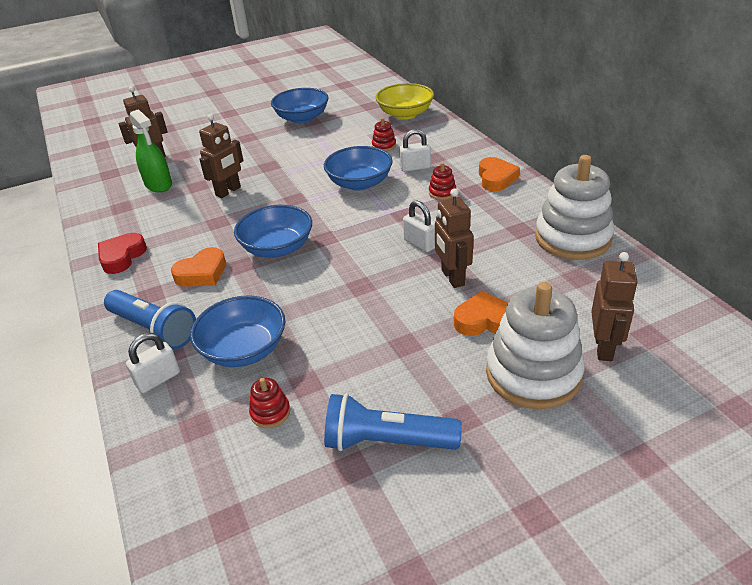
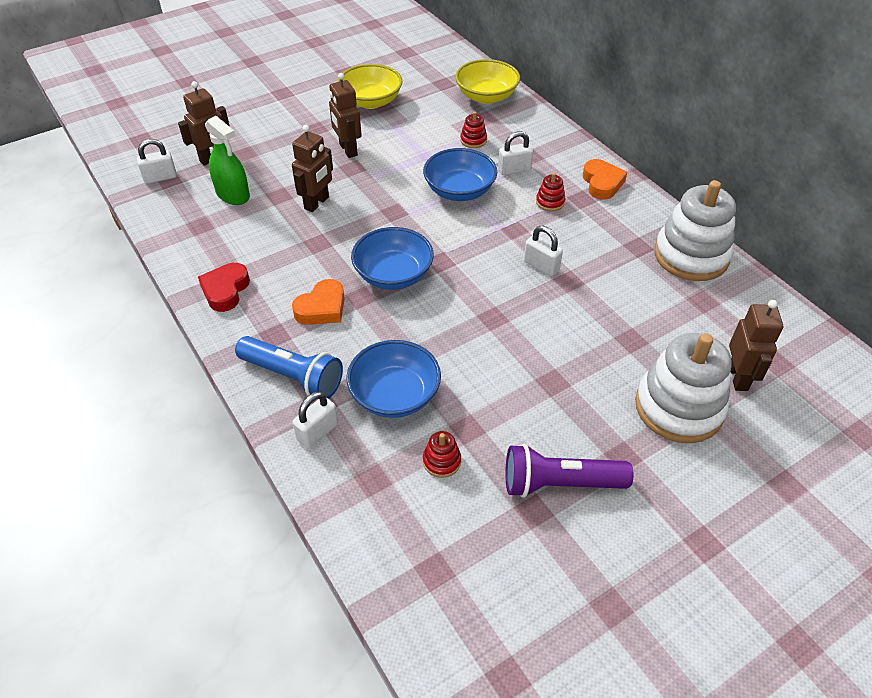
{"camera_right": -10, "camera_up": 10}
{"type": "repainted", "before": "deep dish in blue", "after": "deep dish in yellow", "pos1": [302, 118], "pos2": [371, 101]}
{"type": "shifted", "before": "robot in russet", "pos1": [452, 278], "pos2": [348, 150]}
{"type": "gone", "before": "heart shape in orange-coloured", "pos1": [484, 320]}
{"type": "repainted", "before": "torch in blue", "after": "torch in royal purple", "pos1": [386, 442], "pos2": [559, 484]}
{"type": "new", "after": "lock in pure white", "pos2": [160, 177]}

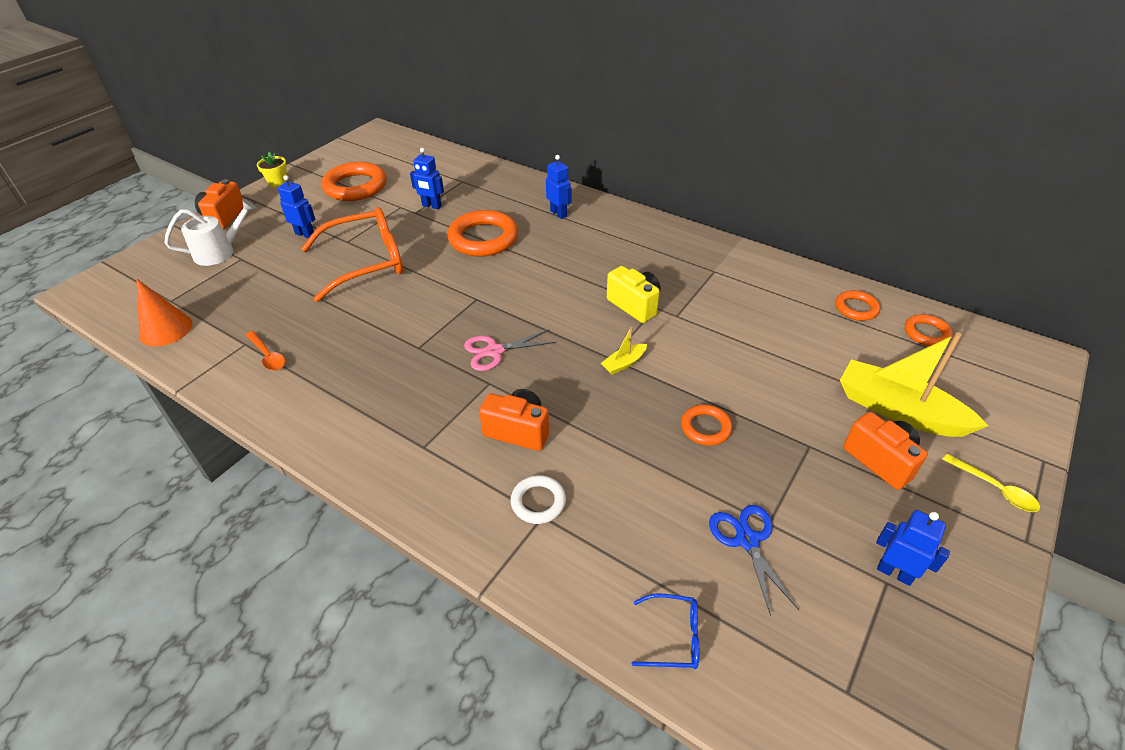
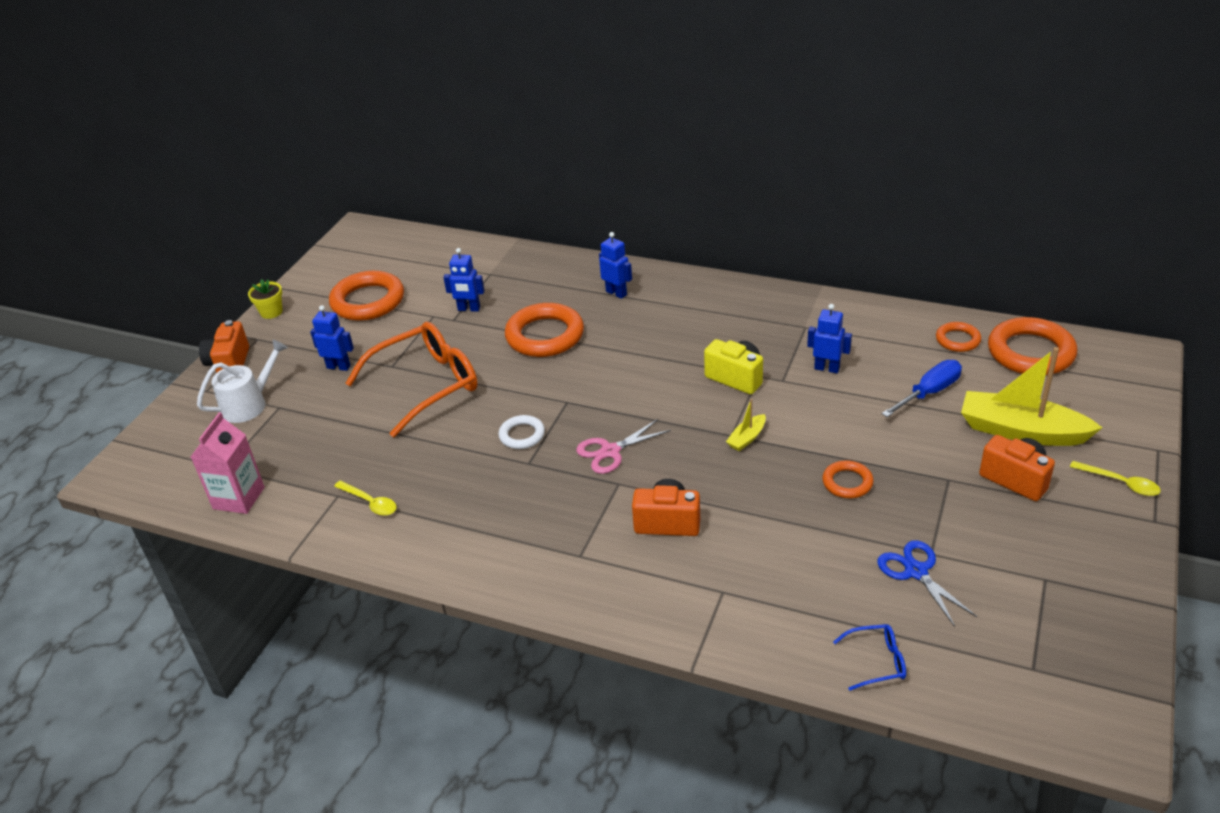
{"camera_right": -10, "camera_up": -5}
{"type": "swapped", "before": "cone in orange-coloured", "after": "carton in rose-pink", "pos1": [166, 329], "pos2": [239, 498]}
{"type": "scaled", "before": "ring in orange-coloured", "pos1": [926, 333], "pos2": [1030, 352], "scale": 1.89}
{"type": "repainted", "before": "spoon in orange-coloured", "after": "spoon in yellow", "pos1": [268, 356], "pos2": [370, 503]}
{"type": "shifted", "before": "ring in pure white", "pos1": [538, 502], "pos2": [522, 435]}
{"type": "shifted", "before": "robot in blue", "pos1": [894, 572], "pos2": [827, 368]}
{"type": "new", "after": "flat screwdriver in blue", "pos2": [929, 392]}

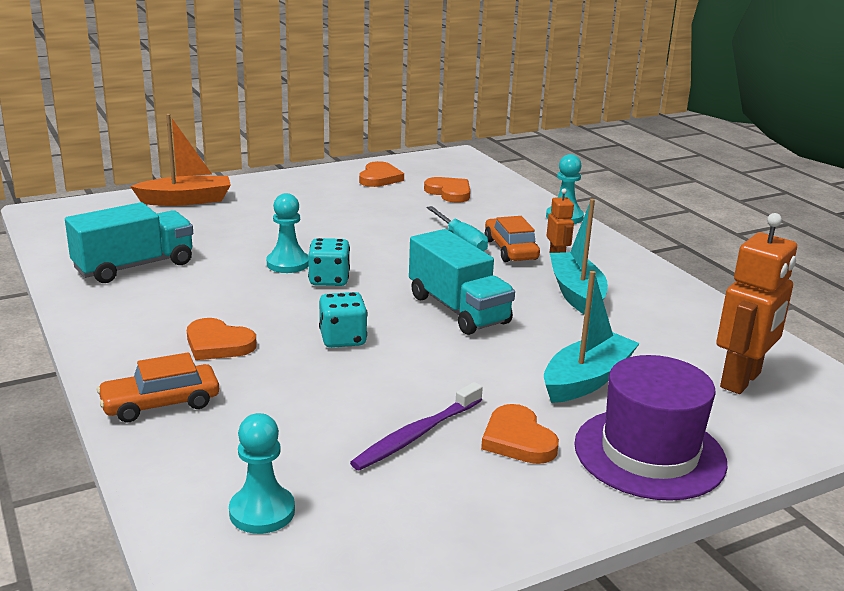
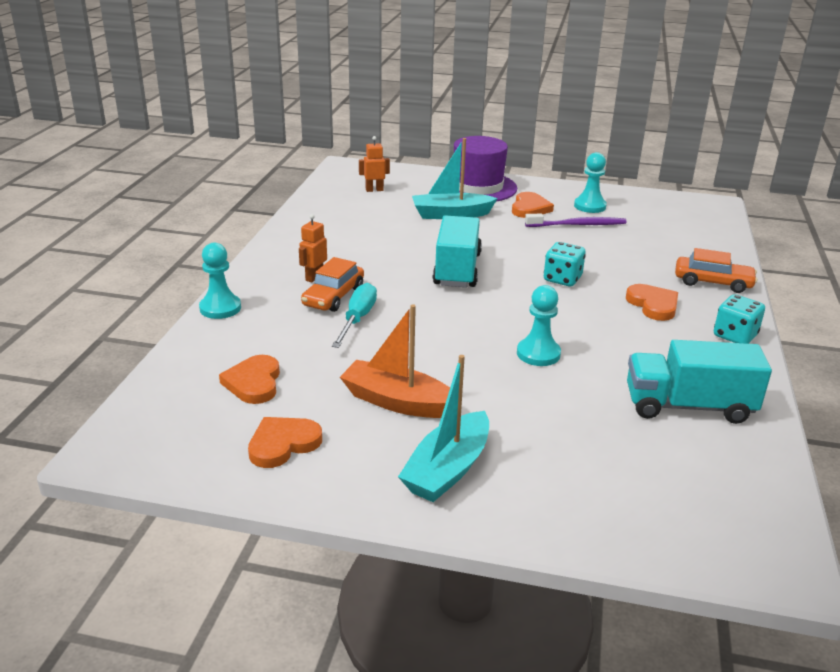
{"camera_right": -140, "camera_up": 5}
{"type": "shifted", "before": "toy boat in orange-coloured", "pos1": [186, 200], "pos2": [398, 402]}
{"type": "shifted", "before": "toy boat in teal", "pos1": [576, 294], "pos2": [448, 469]}
{"type": "scaled", "before": "robot in orange-coloured", "pos1": [741, 380], "pos2": [374, 190], "scale": 0.52}
{"type": "shifted", "before": "die in teal", "pos1": [329, 280], "pos2": [734, 336]}
{"type": "shifted", "before": "pawn in teal", "pos1": [262, 512], "pos2": [590, 206]}

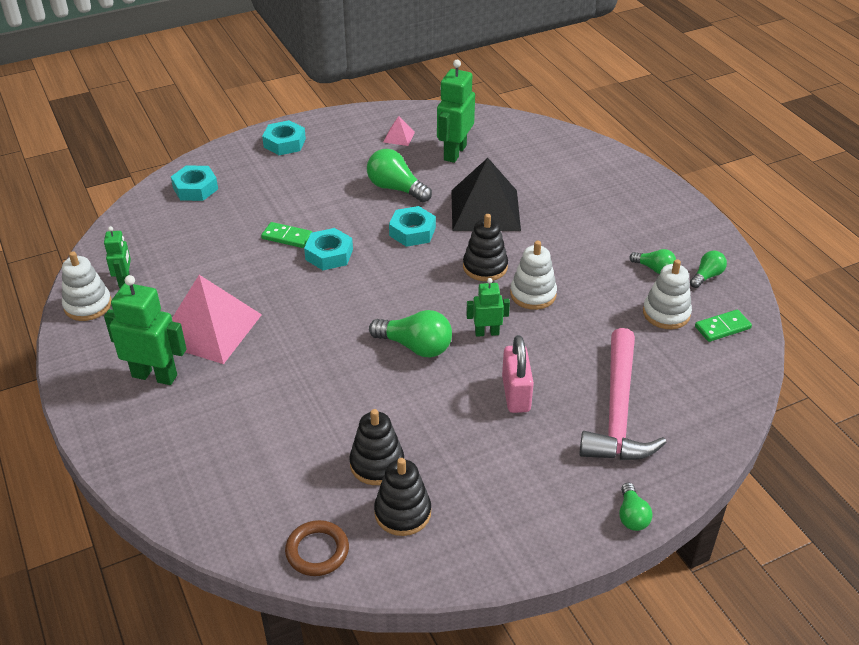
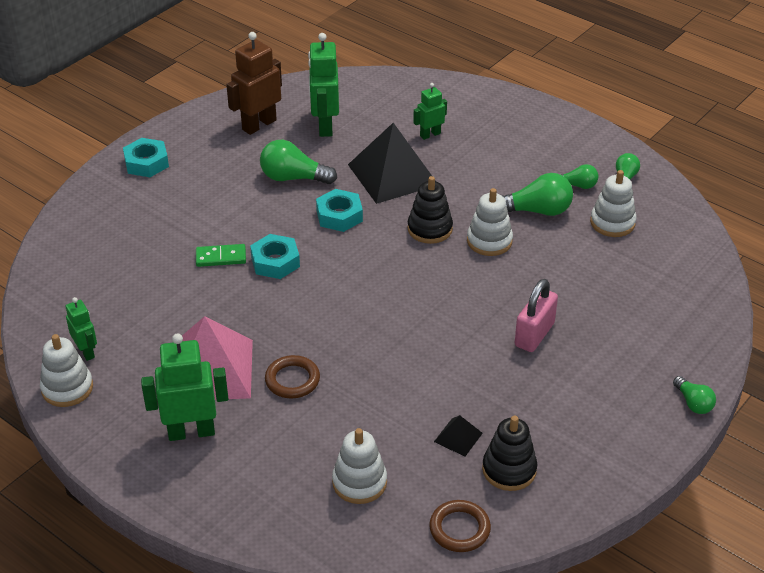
{"camera_right": -25, "camera_up": 0}
{"type": "swapped", "before": "pyramid in rose-pink", "after": "robot in russet", "pos1": [399, 137], "pos2": [259, 125]}
{"type": "gone", "before": "hexagon nut in teal", "pos1": [195, 188]}
{"type": "shifted", "before": "robot in leaf-green", "pos1": [487, 333], "pos2": [430, 134]}
{"type": "gone", "before": "domino in leaf-green", "pos1": [722, 328]}
{"type": "shifted", "before": "light bulb in leaf-green", "pos1": [415, 346], "pos2": [537, 211]}
{"type": "gone", "before": "carpenter's hammer in rose-pink", "pos1": [618, 411]}
{"type": "rotated", "before": "lock in rose-pink", "pos1": [516, 394], "pos2": [534, 335], "turn": 60}
{"type": "swapped", "before": "ring stacker in black", "after": "pyramid in black", "pos1": [377, 464], "pos2": [458, 437]}
{"type": "new", "after": "ring in russet", "pos2": [292, 380]}
{"type": "new", "after": "ring stacker in pure white", "pos2": [359, 482]}

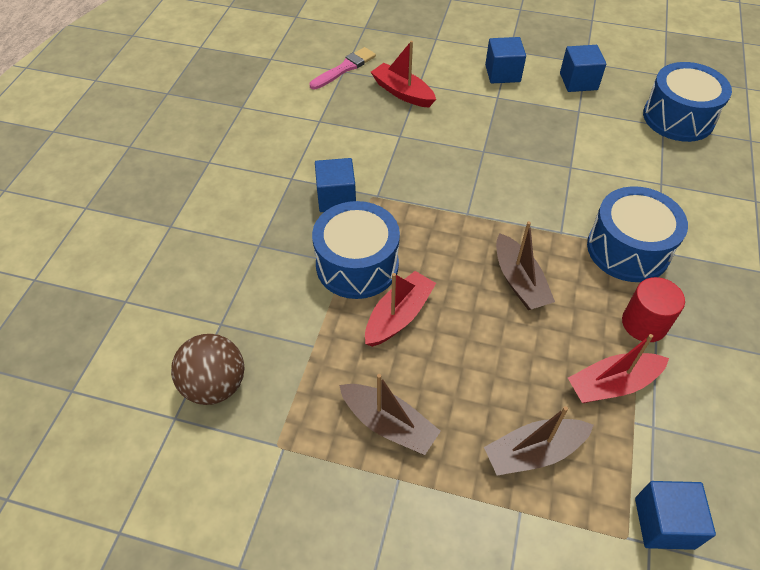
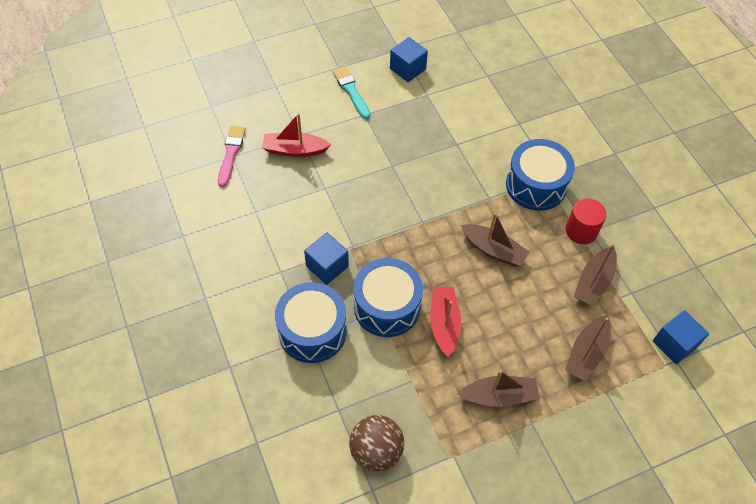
{"camera_right": -40, "camera_up": 5}
{"type": "swapped", "before": "block in blue", "after": "paint brush in teal", "pos1": [502, 73], "pos2": [351, 91]}
{"type": "shifted", "before": "toy drum in blue", "pos1": [678, 118], "pos2": [312, 331]}
{"type": "repainted", "before": "toy boat in scarlet", "after": "toy boat in russet", "pos1": [612, 384], "pos2": [593, 282]}

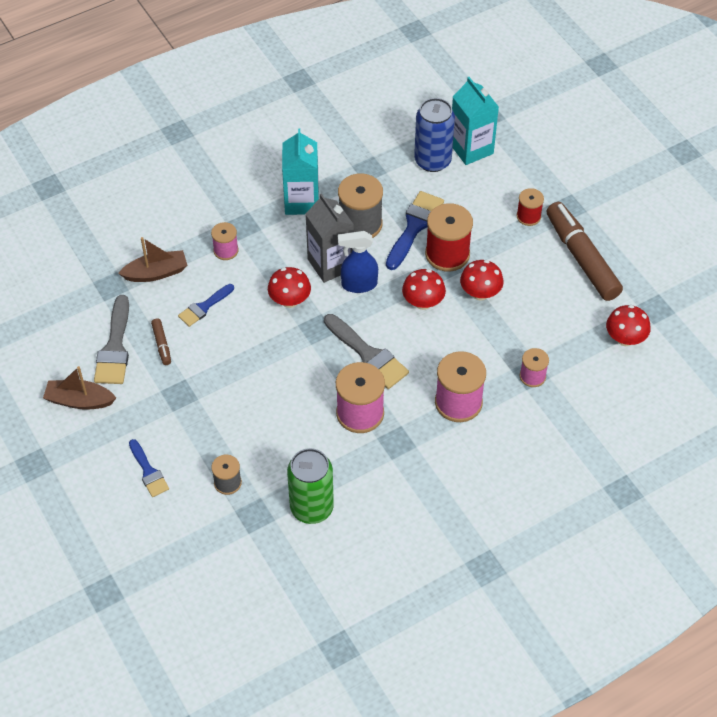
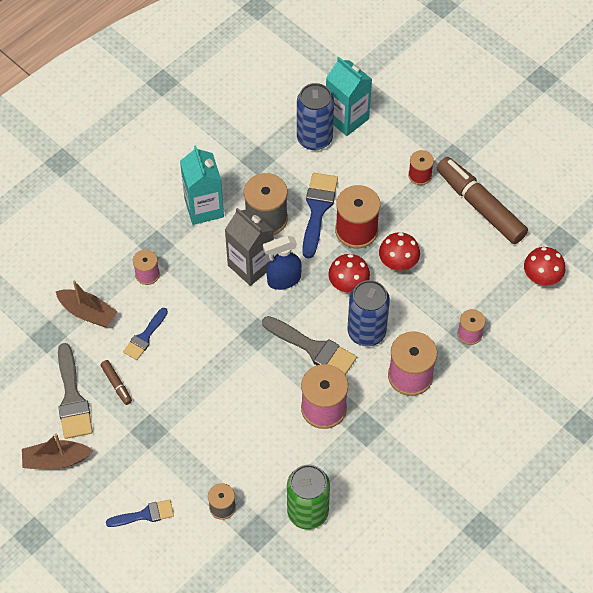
{"camera_right": -15, "camera_up": 5}
{"type": "rotated", "before": "toy boat in russet", "pos1": [156, 273], "pos2": [88, 313], "turn": 60}
{"type": "gone", "before": "fungus in scarlet", "pos1": [290, 300]}
{"type": "rotated", "before": "paint brush in blue", "pos1": [148, 471], "pos2": [145, 514], "turn": -60}
{"type": "new", "after": "can in blue", "pos2": [366, 332]}

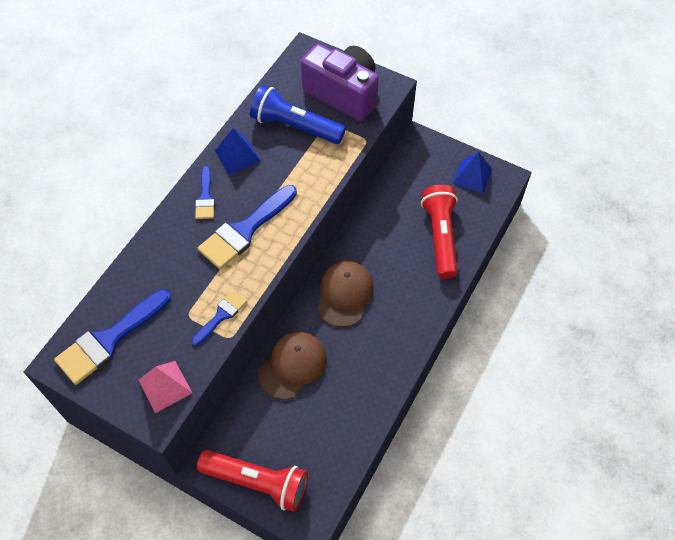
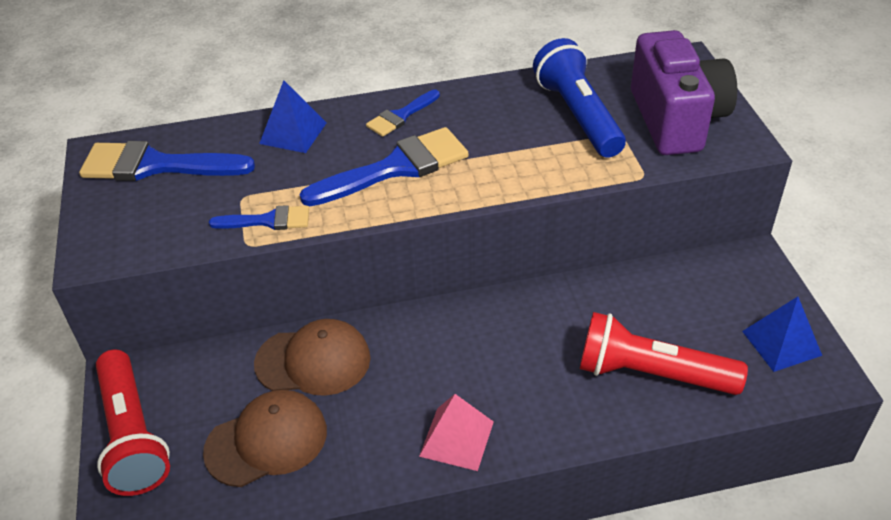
{"camera_right": 50, "camera_up": -15}
{"type": "shifted", "before": "pyramid in blue", "pos1": [237, 155], "pos2": [293, 133]}
{"type": "rotated", "before": "paint brush in blue", "pos1": [245, 230], "pos2": [396, 167], "turn": 150}
{"type": "rotated", "before": "torch in scarlet", "pos1": [440, 236], "pos2": [651, 374], "turn": -120}
{"type": "shifted", "before": "peaked cap in russet", "pos1": [344, 294], "pos2": [266, 441]}
{"type": "shifted", "before": "pyramid in rose-pink", "pos1": [165, 386], "pos2": [456, 438]}

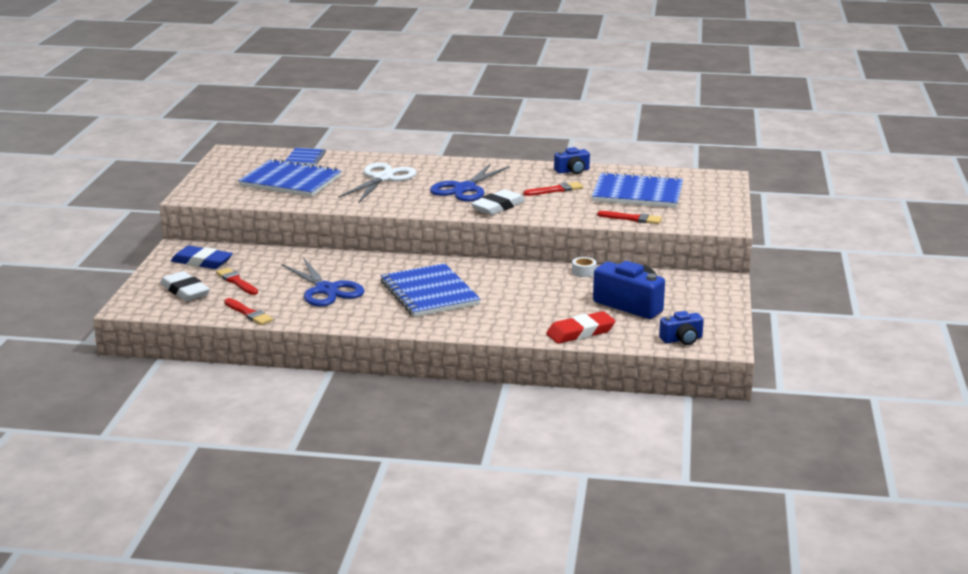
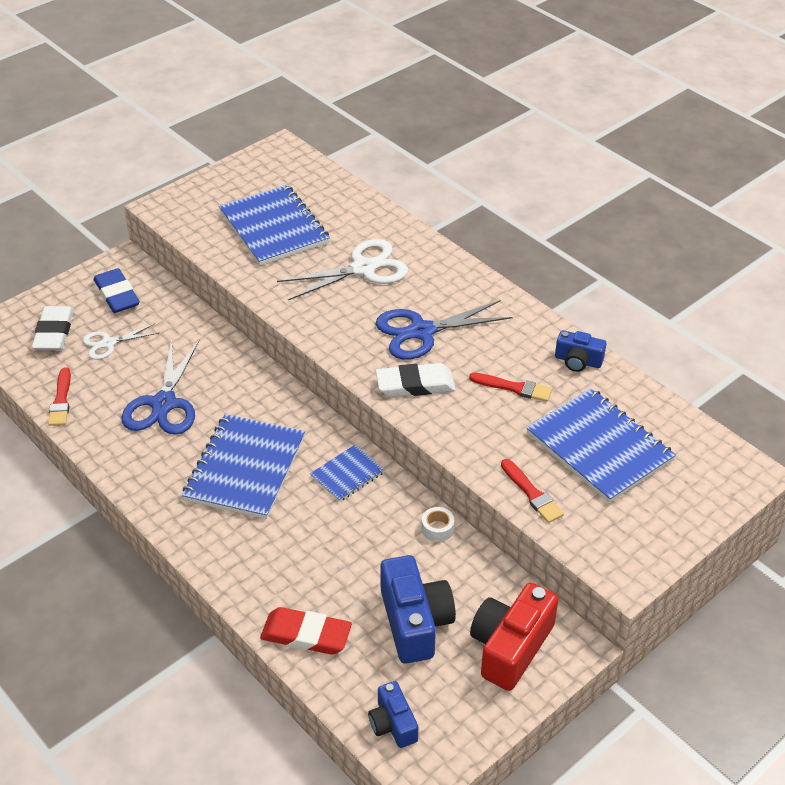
{"camera_right": 40, "camera_up": 20}
{"type": "shifted", "before": "notebook in blue", "pos1": [305, 158], "pos2": [347, 474]}
{"type": "swapped", "before": "paint brush in scarlet", "after": "scissors in pure white", "pos1": [236, 281], "pos2": [108, 343]}
{"type": "rotated", "before": "camera in blue", "pos1": [682, 339], "pos2": [393, 724], "turn": 45}
{"type": "new", "after": "camera in scarlet", "pos2": [510, 647]}

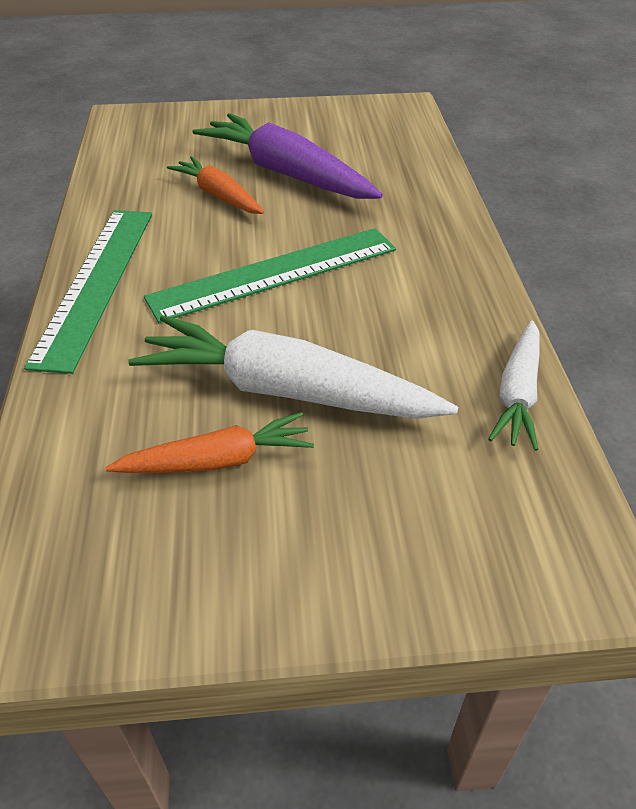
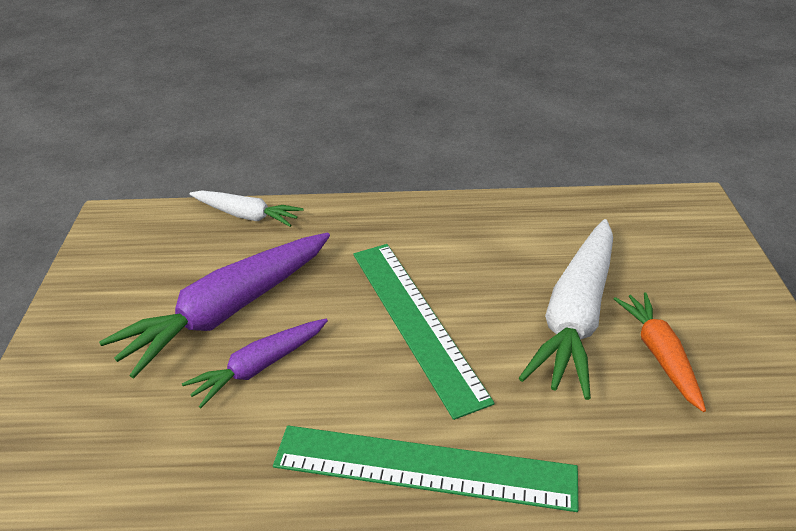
{"camera_right": -85, "camera_up": -5}
{"type": "repainted", "before": "root vegetable in orange-coloured", "after": "root vegetable in royal purple", "pos1": [218, 195], "pos2": [259, 367]}
{"type": "shifted", "before": "root vegetable in pure white", "pos1": [517, 393], "pos2": [246, 215]}

